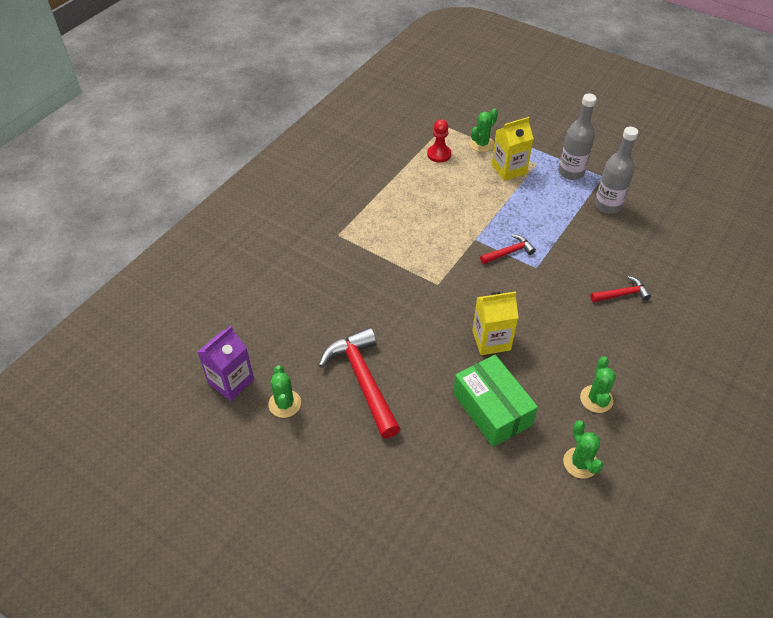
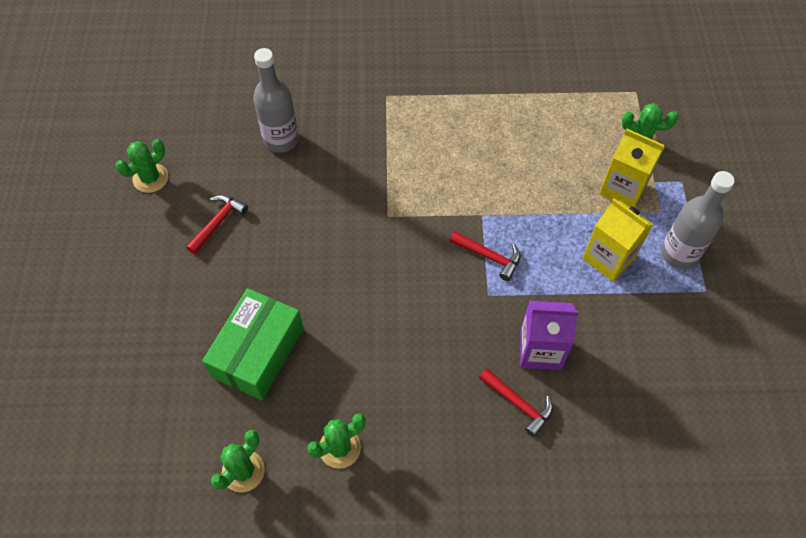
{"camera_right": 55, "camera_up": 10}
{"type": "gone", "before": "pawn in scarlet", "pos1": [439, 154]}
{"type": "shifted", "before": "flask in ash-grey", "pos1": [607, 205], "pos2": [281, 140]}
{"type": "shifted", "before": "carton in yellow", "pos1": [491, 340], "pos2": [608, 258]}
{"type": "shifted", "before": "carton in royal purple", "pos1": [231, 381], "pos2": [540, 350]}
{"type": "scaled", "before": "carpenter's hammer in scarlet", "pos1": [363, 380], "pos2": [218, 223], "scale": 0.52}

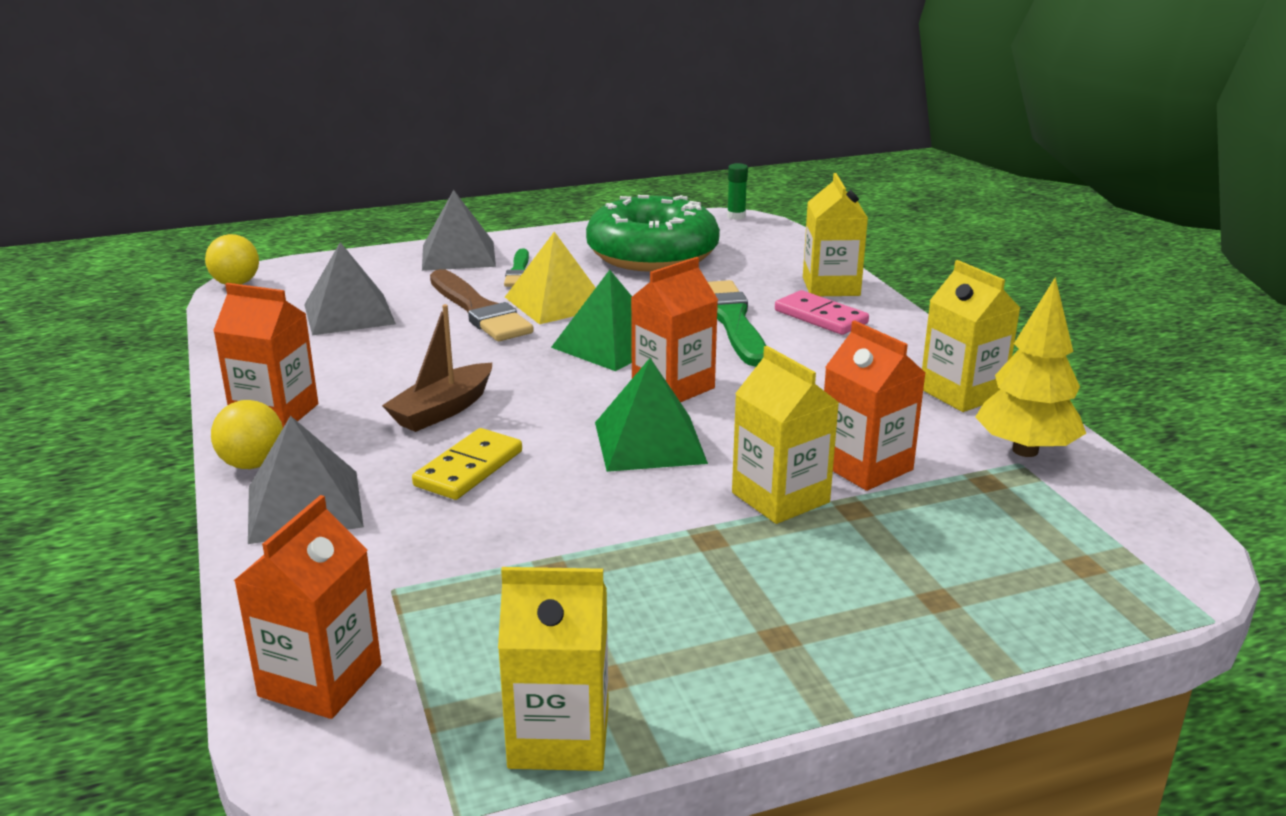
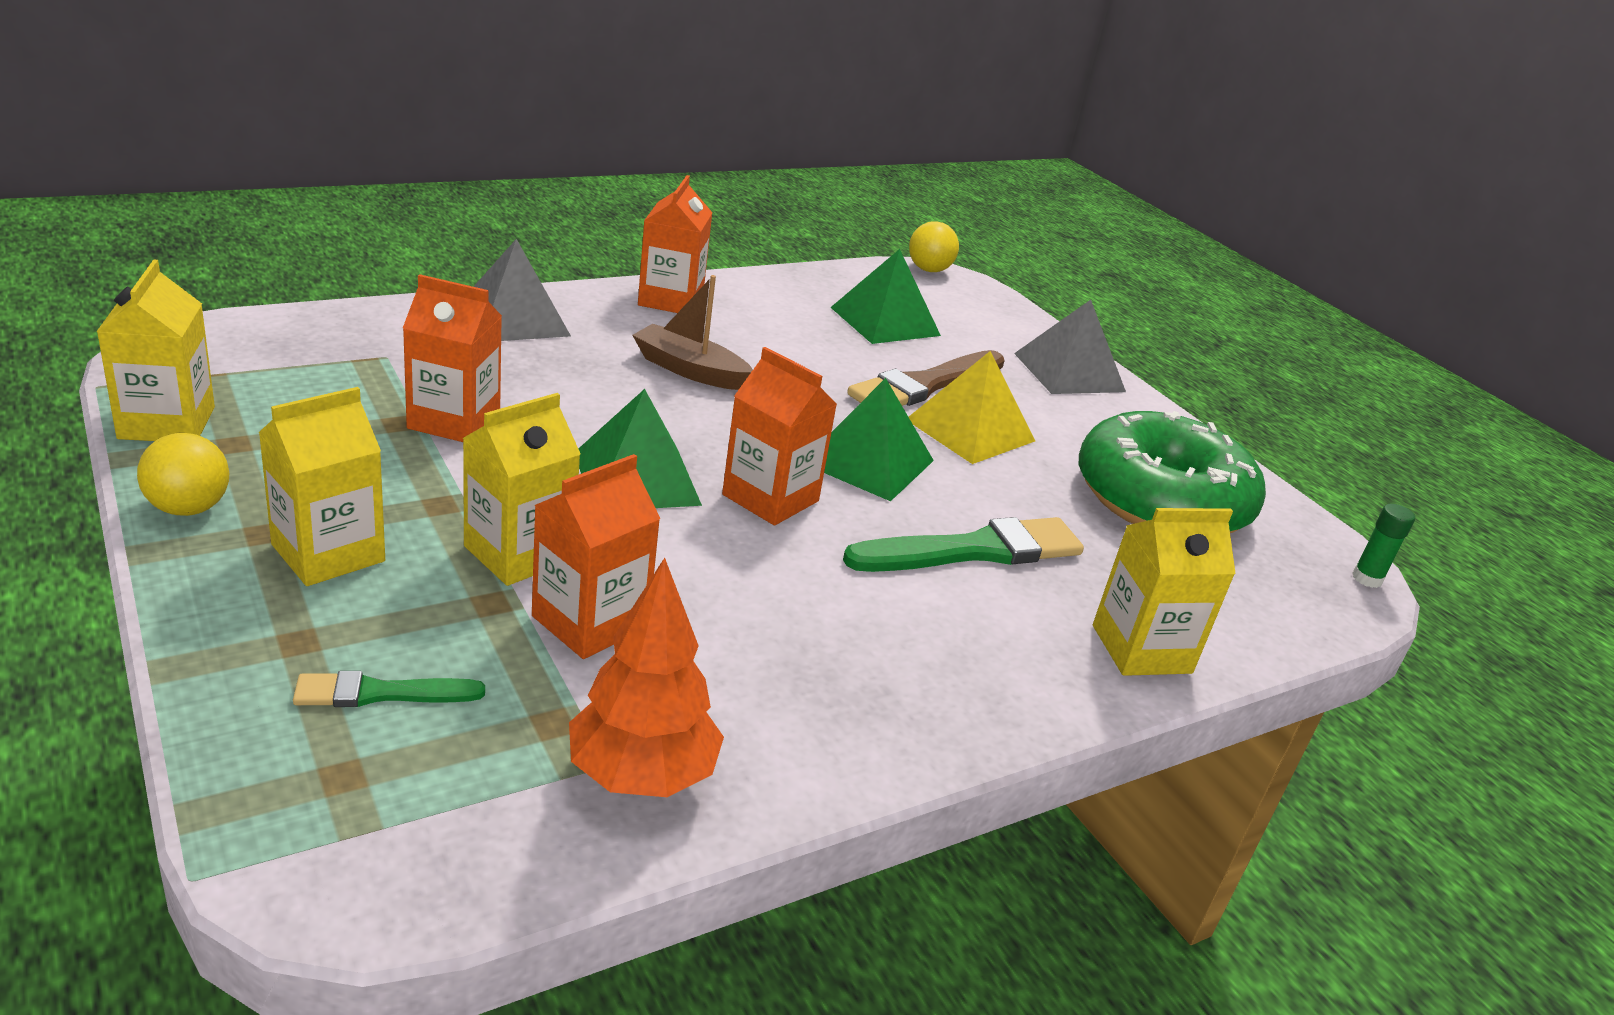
{"camera_right": 75, "camera_up": 5}
{"type": "repainted", "before": "pyramid in ash-grey", "after": "pyramid in leaf-green", "pos1": [349, 314], "pos2": [885, 321]}
{"type": "shifted", "before": "paint brush in leaf-green", "pos1": [518, 271], "pos2": [381, 693]}
{"type": "shifted", "before": "carton in yellow", "pos1": [962, 393], "pos2": [328, 553]}
{"type": "repainted", "before": "fir tree in yellow", "after": "fir tree in orange-coloured", "pos1": [1025, 450], "pos2": [642, 775]}
{"type": "gone", "before": "domino in rose-pink", "pos1": [820, 317]}
{"type": "shifted", "before": "ball in yellow", "pos1": [252, 464], "pos2": [188, 508]}
{"type": "gone", "before": "domino in yellow", "pos1": [468, 468]}
{"type": "shifted", "before": "carton in orange-coloured", "pos1": [320, 680], "pos2": [454, 421]}

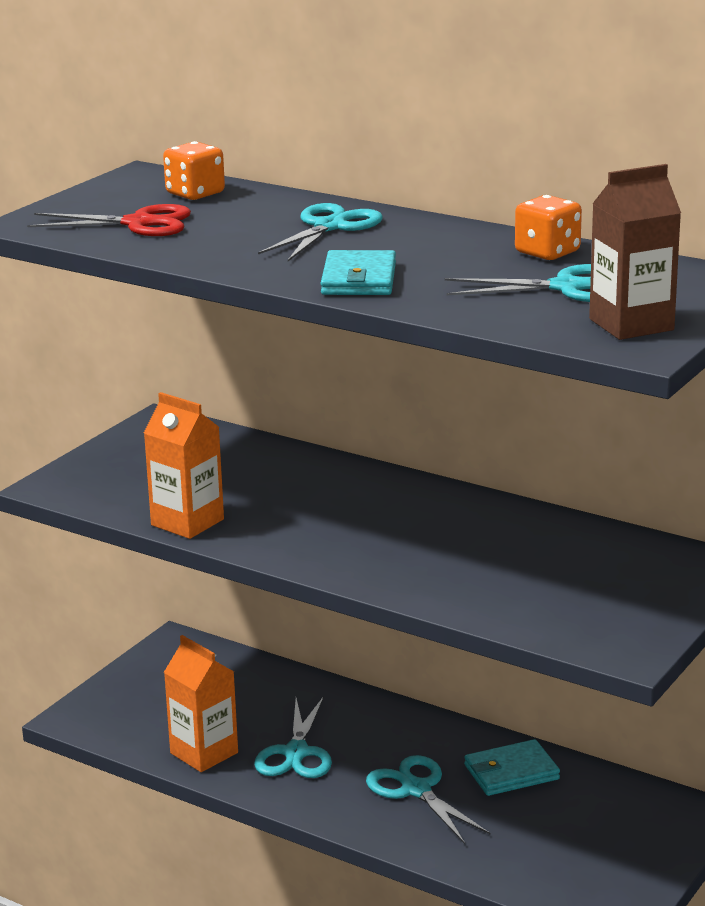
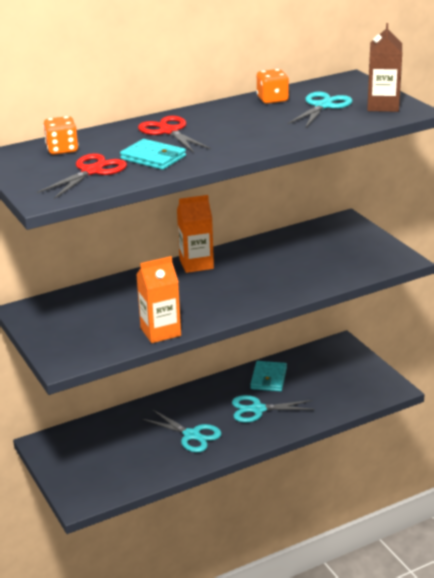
{"camera_right": -60, "camera_up": 5}
{"type": "repainted", "before": "scissors in teal", "after": "scissors in scarlet", "pos1": [329, 227], "pos2": [169, 131]}
{"type": "shifted", "before": "billfold in teal", "pos1": [359, 279], "pos2": [153, 158]}
{"type": "shifted", "before": "carton in orange-coloured", "pos1": [204, 753], "pos2": [196, 264]}

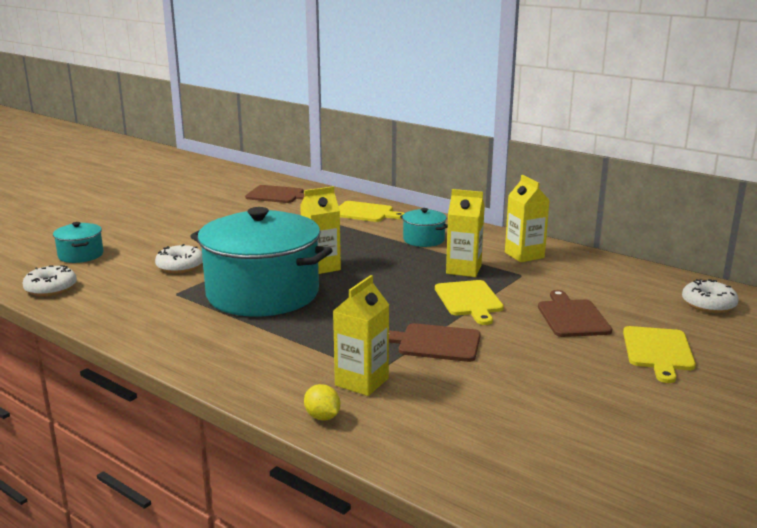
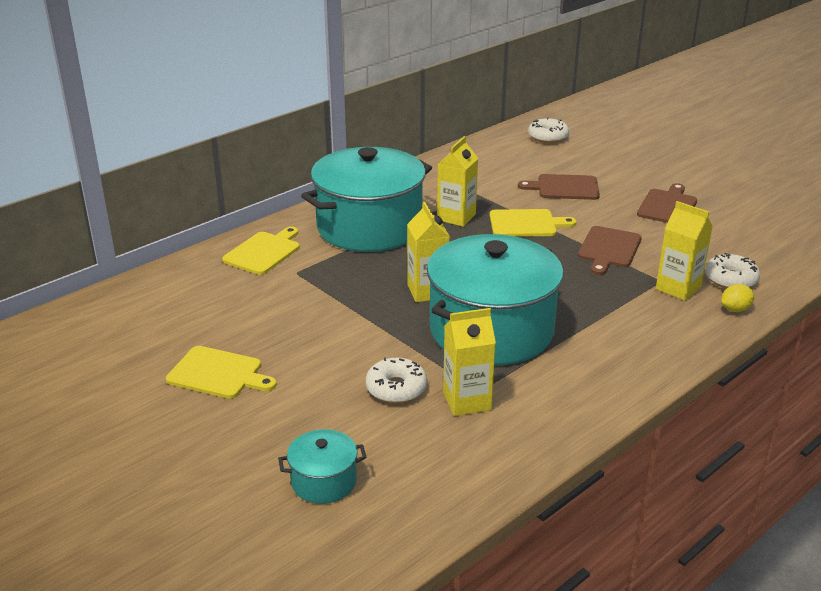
{"camera_right": -80, "camera_up": 10}
{"type": "shifted", "before": "carton in yellow", "pos1": [524, 255], "pos2": [467, 401]}
{"type": "shifted", "before": "chopping board in russet", "pos1": [277, 195], "pos2": [667, 206]}
{"type": "scaled", "before": "pot in teal", "pos1": [423, 240], "pos2": [369, 227], "scale": 2.31}
{"type": "shifted", "before": "doughnut in pure white", "pos1": [51, 288], "pos2": [730, 279]}
{"type": "shifted", "before": "chopping board in yellow", "pos1": [658, 351], "pos2": [218, 373]}

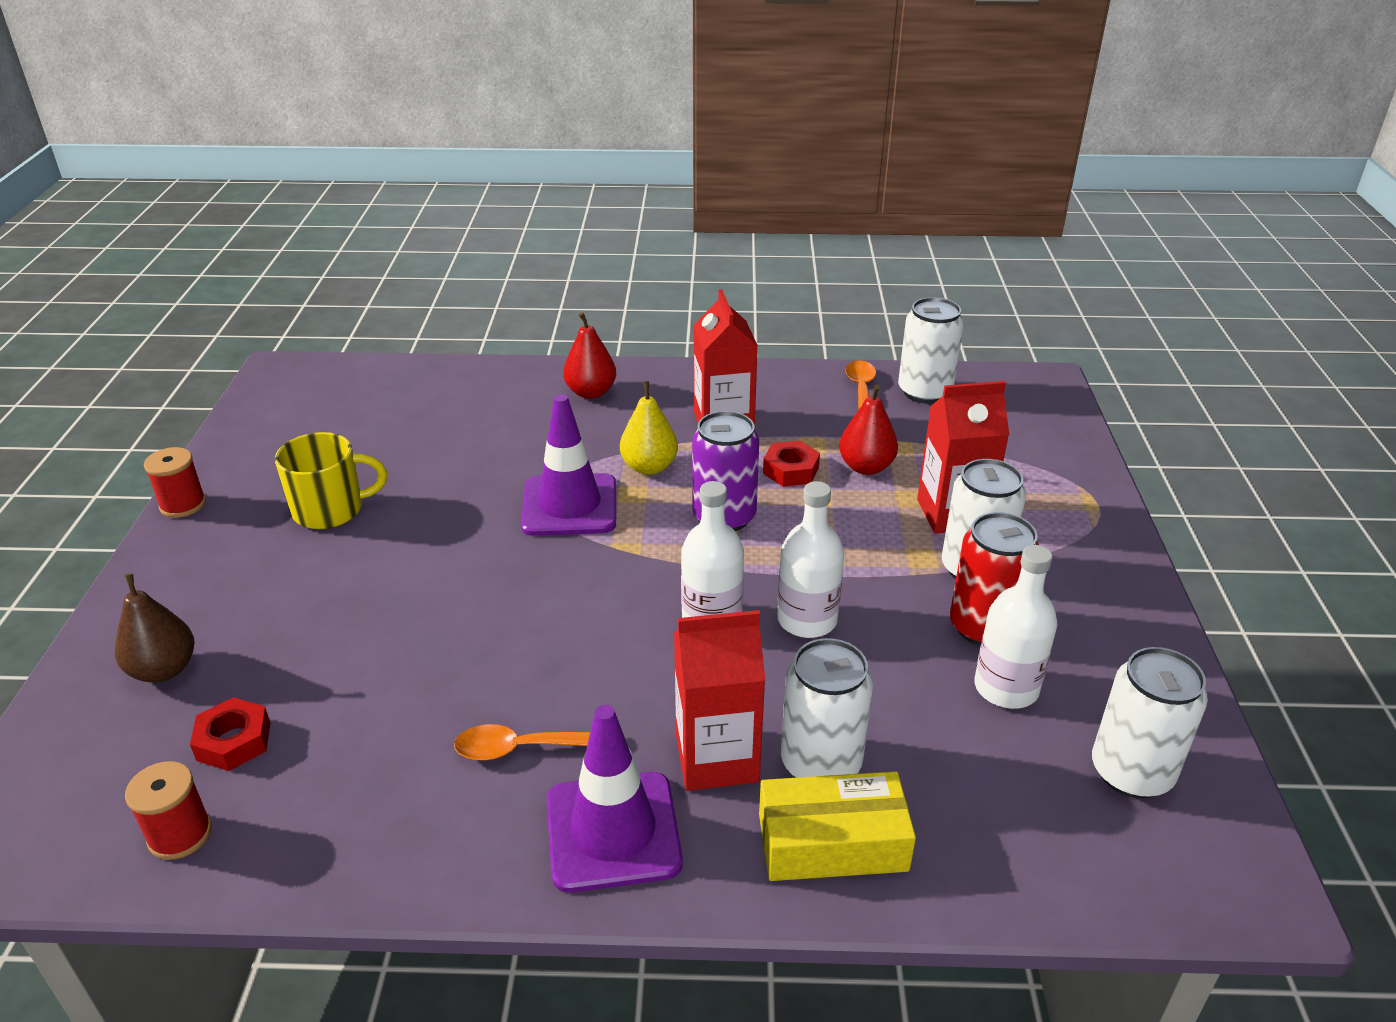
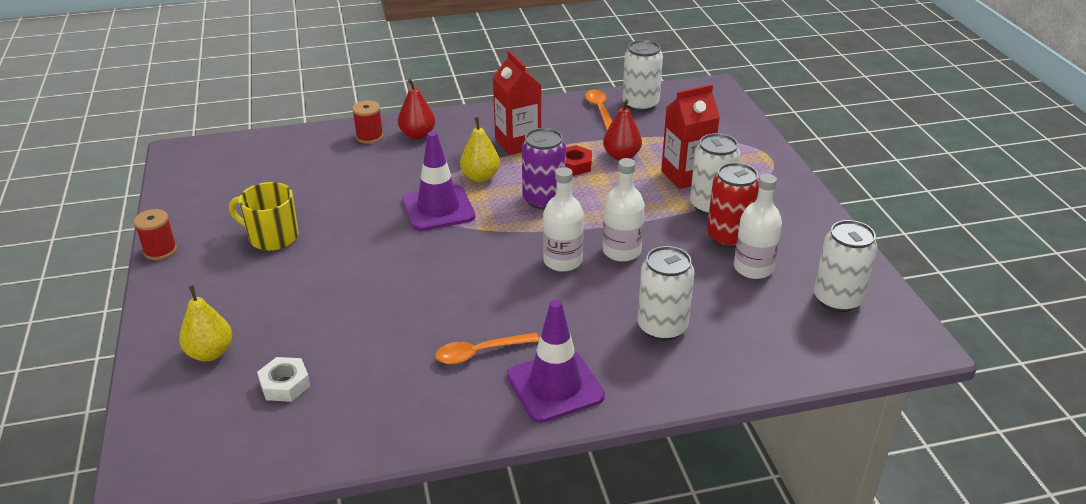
{"camera_right": -15, "camera_up": 0}
{"type": "rotated", "before": "tea mug in yellow", "pos1": [330, 510], "pos2": [272, 237], "turn": -135}
{"type": "repainted", "before": "pear fruit in russet", "after": "pear fruit in yellow", "pos1": [164, 670], "pos2": [210, 353]}
{"type": "gone", "before": "carton in scarlet", "pos1": [717, 758]}
{"type": "repainted", "before": "hexagon nut in scarlet", "after": "hexagon nut in pure white", "pos1": [234, 741], "pos2": [285, 384]}
{"type": "shifted", "before": "reel of thread in scarlet", "pos1": [180, 834], "pos2": [369, 137]}
{"type": "gone", "before": "parcel in yellow", "pos1": [832, 842]}

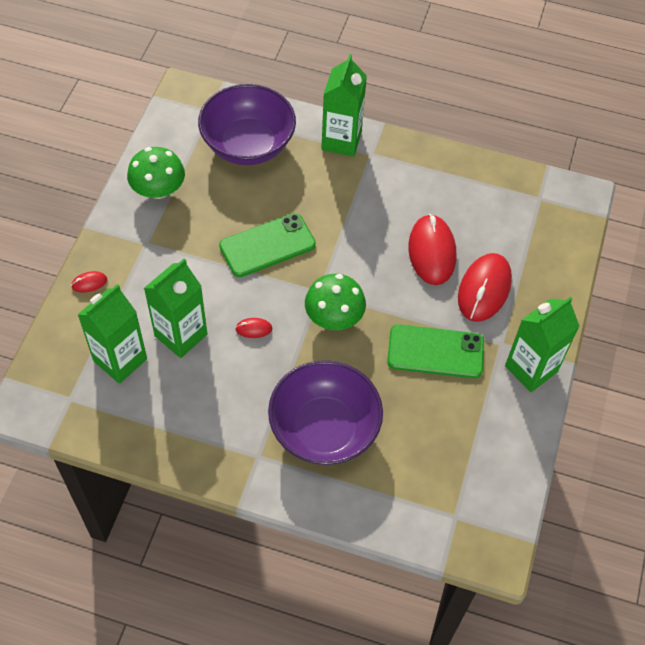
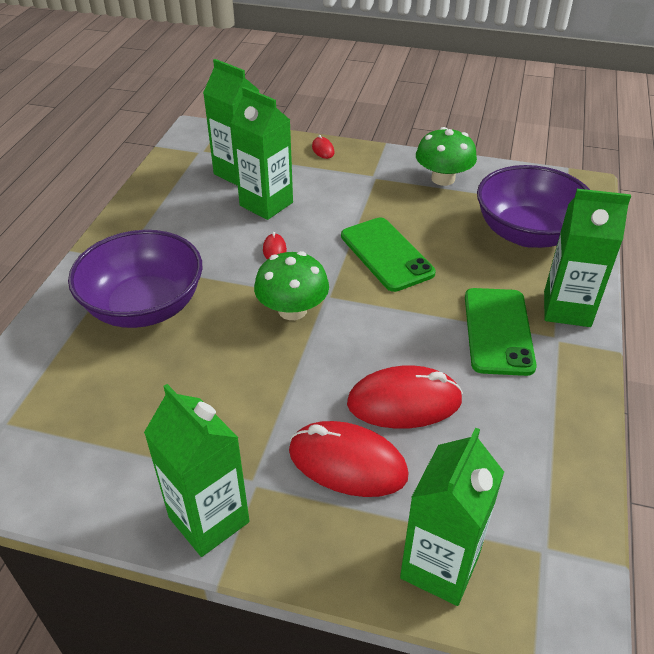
{"camera_right": 90, "camera_up": -15}
{"type": "shifted", "before": "smartphone in leaf-green", "pos1": [435, 352], "pos2": [498, 331]}
{"type": "new", "after": "carton in leaf-green", "pos2": [440, 566]}

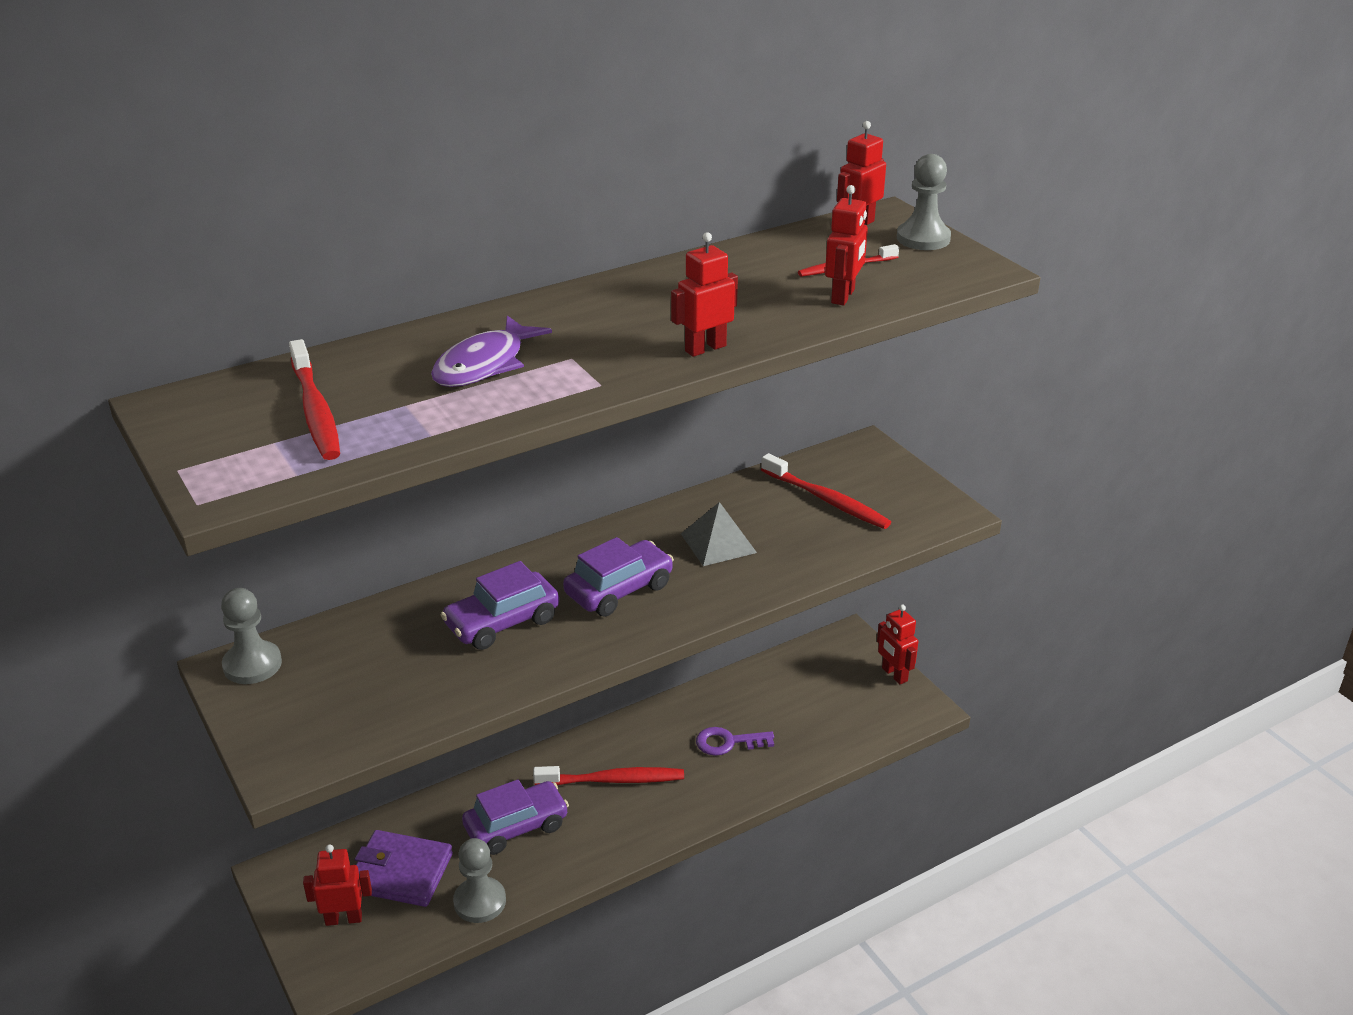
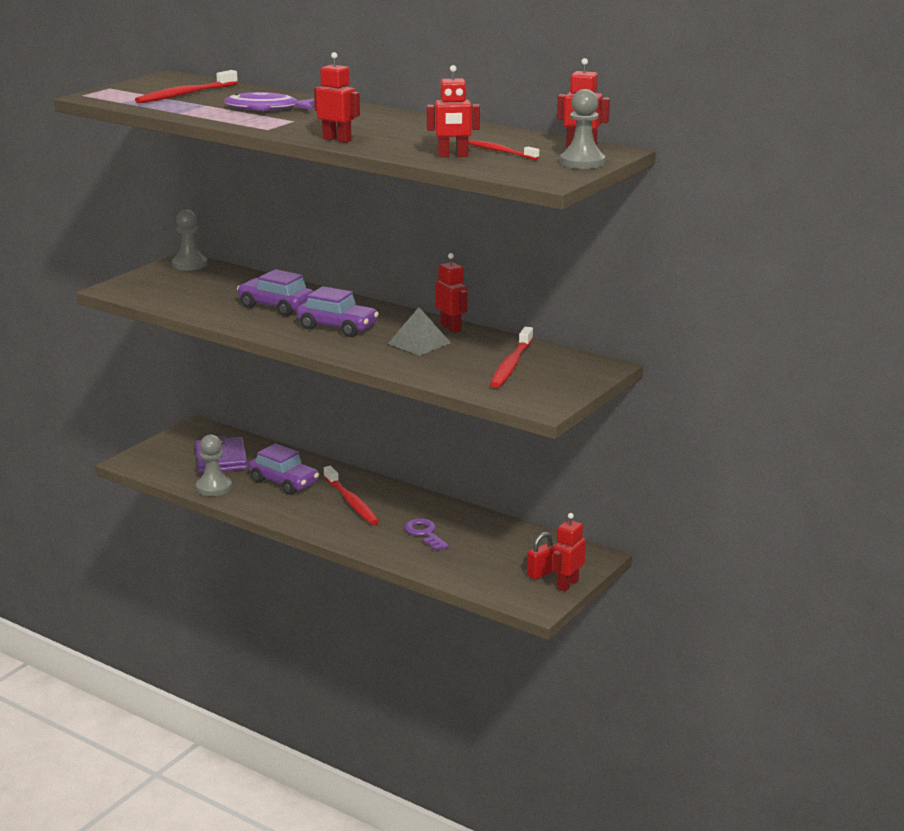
{"camera_right": 65, "camera_up": -10}
{"type": "shifted", "before": "robot in scarlet", "pos1": [343, 919], "pos2": [451, 328]}
{"type": "new", "after": "lock in scarlet", "pos2": [542, 573]}

